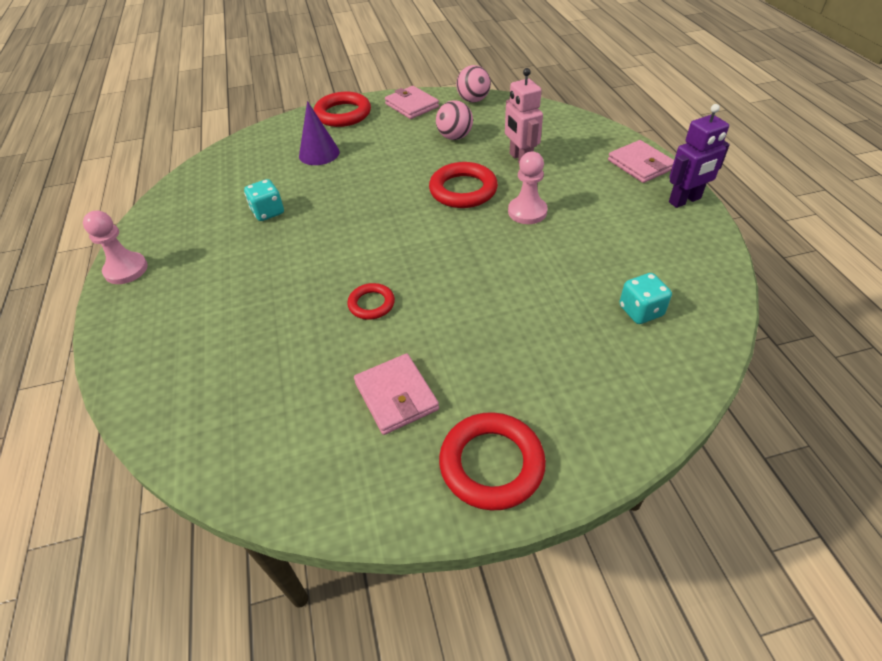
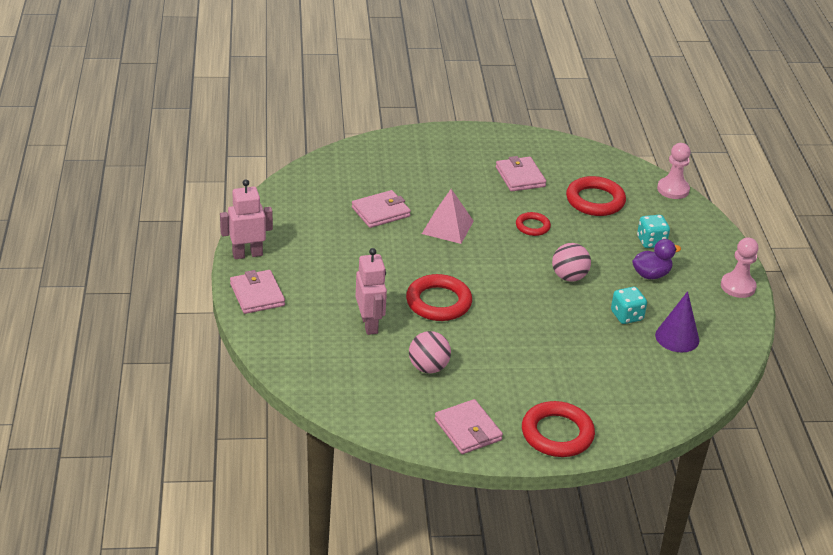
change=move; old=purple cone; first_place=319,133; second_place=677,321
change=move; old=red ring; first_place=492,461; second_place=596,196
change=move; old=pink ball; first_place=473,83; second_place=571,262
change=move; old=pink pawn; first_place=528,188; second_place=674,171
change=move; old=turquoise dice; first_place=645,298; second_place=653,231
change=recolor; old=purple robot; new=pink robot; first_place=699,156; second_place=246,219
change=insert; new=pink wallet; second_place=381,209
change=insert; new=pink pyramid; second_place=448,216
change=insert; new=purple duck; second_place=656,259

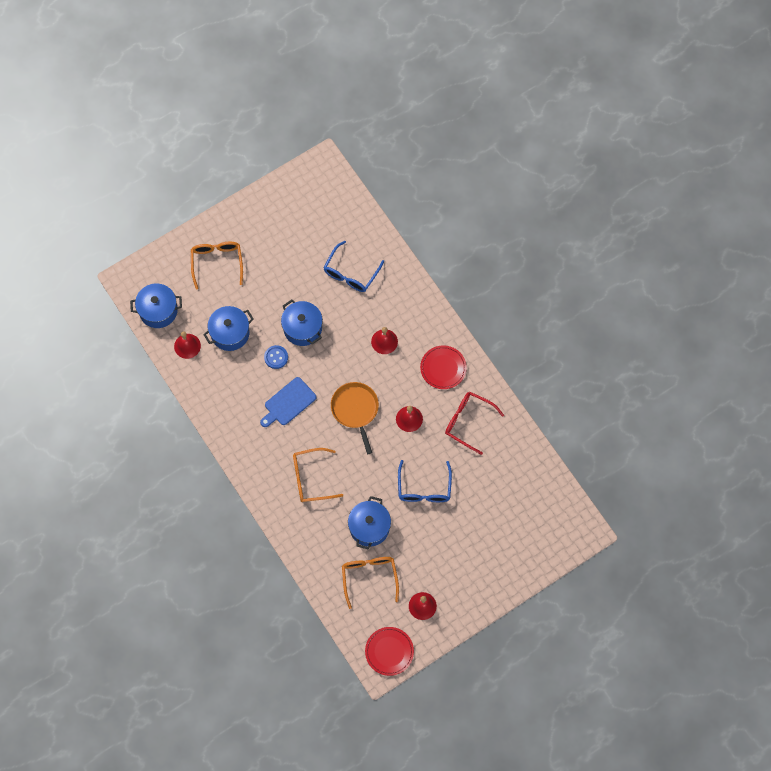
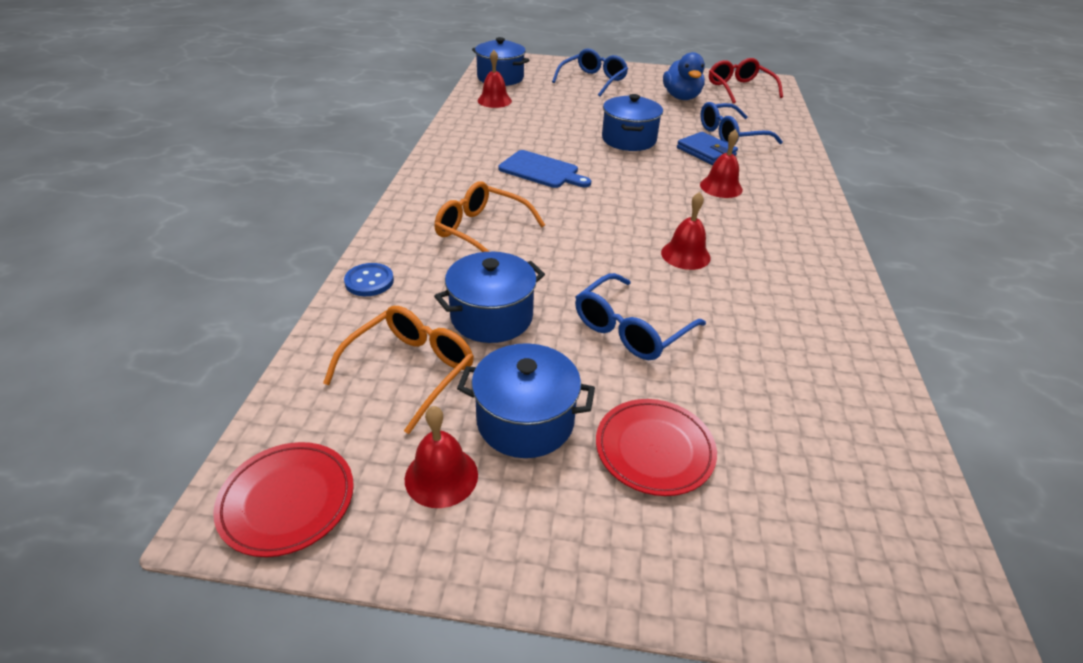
change=recolor; old=orange glasses; new=blue glasses; first_place=217,266; second_place=590,72
change=move; old=blue pot; first_place=228,328; second_place=526,400
change=rotate; old=blue cutting board; first_place=288,402; second_place=544,169; degrees=-150
change=move; old=blue button; first_place=276,357; second_place=369,279
change=delete; old=orange pan; first_place=355,418
change=move; old=red plate; first_place=443,367; second_place=656,447
change=move; old=red glasses; first_place=474,423; second_place=746,80
change=insert; new=blue duck; second_place=684,76
change=insert; new=blue wallet; second_place=707,148

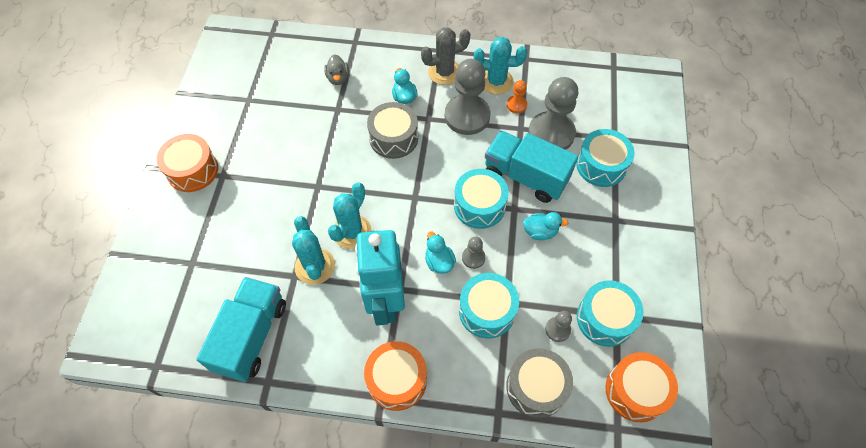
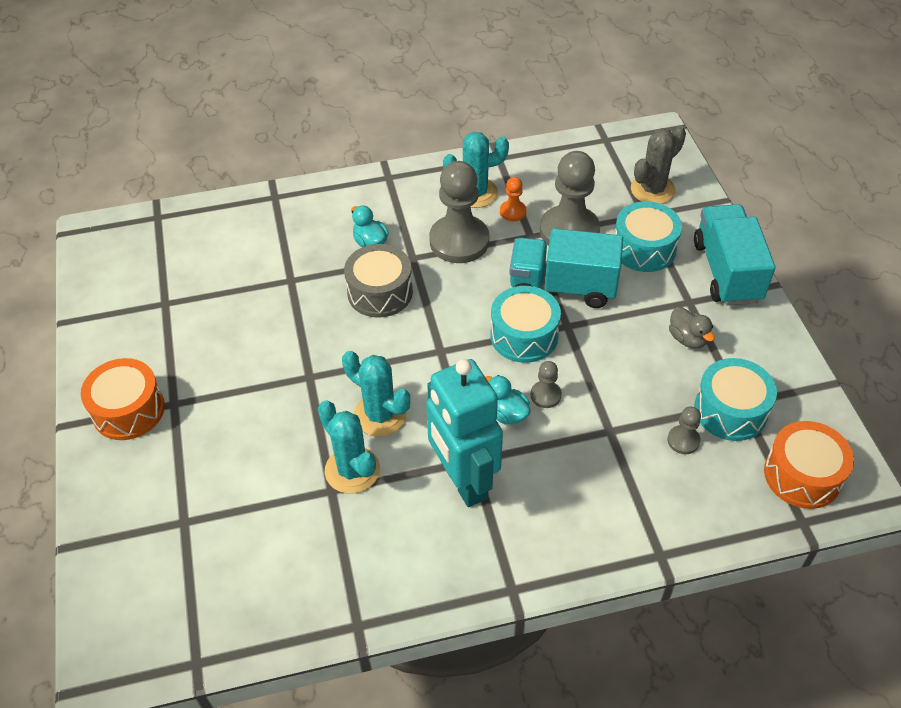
change=move; old=turquoise truck; first_place=241,329; second_place=734,255
change=move; old=grey duck; first_place=336,69; second_place=692,328
change=rotate; old=turquoise cactus; first_place=350,215; second_place=376,394; degrees=-60
change=delete; old=orange drum; first_place=395,376
change=move; old=grey cactus; first_place=445,56; second_place=658,164
change=delete; old=turquoise drum; first_place=489,306
change=delete; old=grey drum; first_place=539,383
change=delete; old=turquoise duck; first_place=545,226

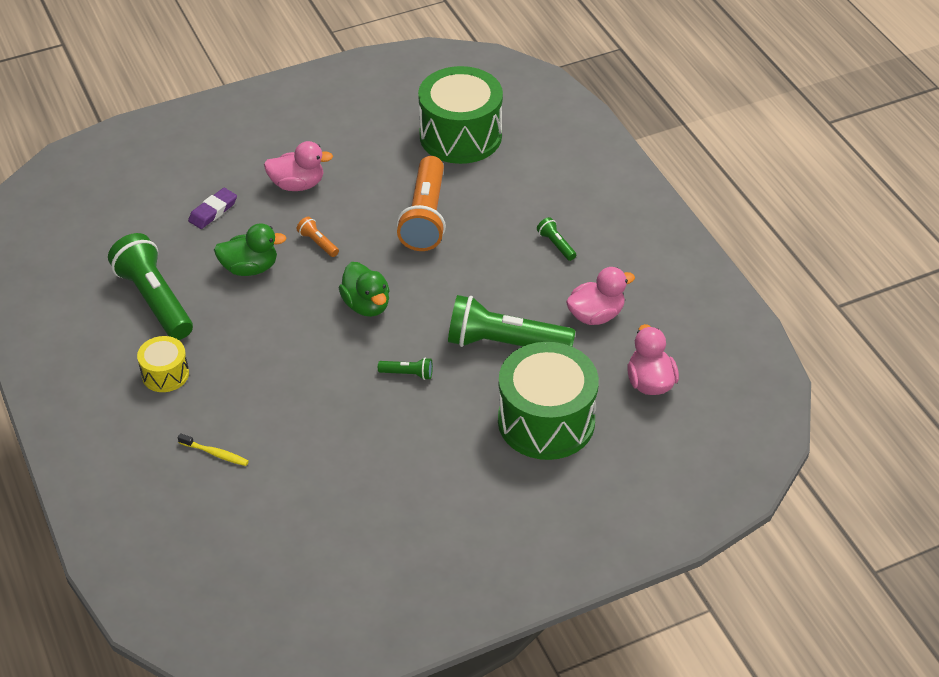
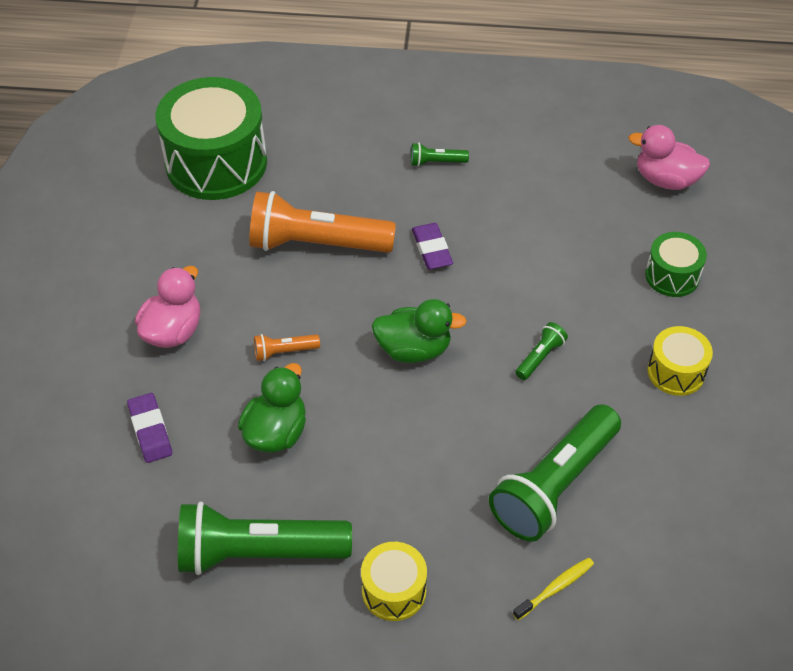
change=rotate; old=orange flashlight; first_place=421,203; second_place=322,222; degrees=150
change=move; old=green flashlight; first_place=512,321; second_place=555,473
change=resize; old=green drum; first_place=548,401; second_place=676,264; factor=0.5
change=delete; old=pink duck; first_place=600,296
change=insert; new=purple eraser; second_place=432,246
change=insert; new=yellow drum; second_place=680,361

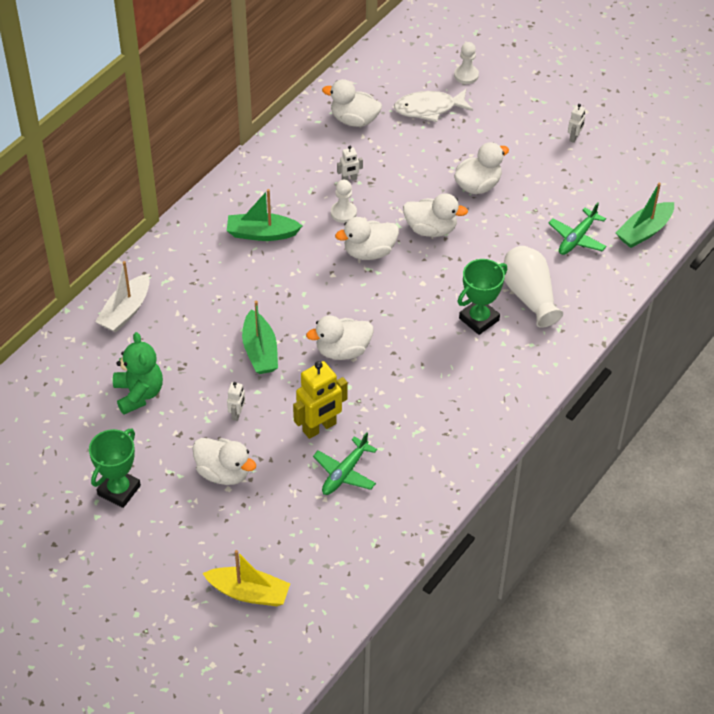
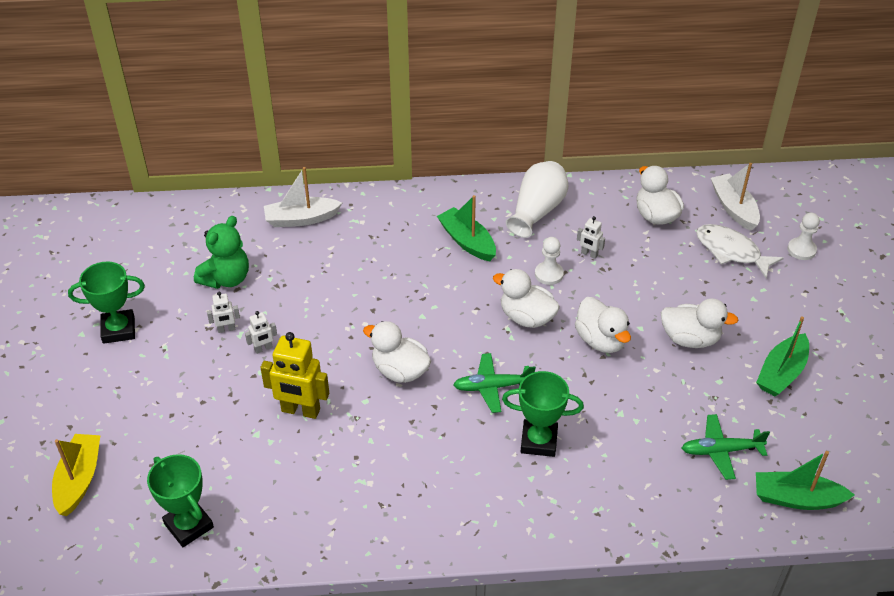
change=delete; old=white duck; first_place=224,461
change=rotate; old=yellow boat; first_place=247,578; second_place=76,475; degrees=-150
change=move; old=green boat; first_place=260,337; second_place=782,356
change=move; old=green plane; first_place=345,463; second_place=494,383
change=move; old=white vase; first_place=532,287; second_place=537,199
change=move; old=white robot; first_place=576,123; second_place=223,312
change=insert; new=green trophy; second_place=180,500
change=insert; new=white boat; second_place=735,197

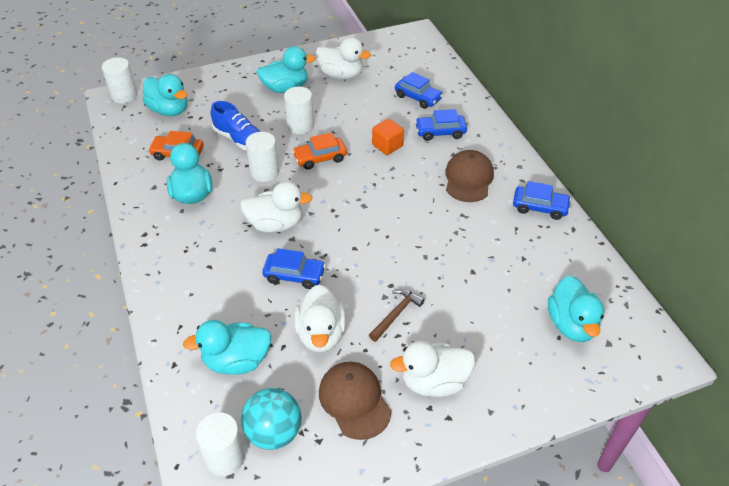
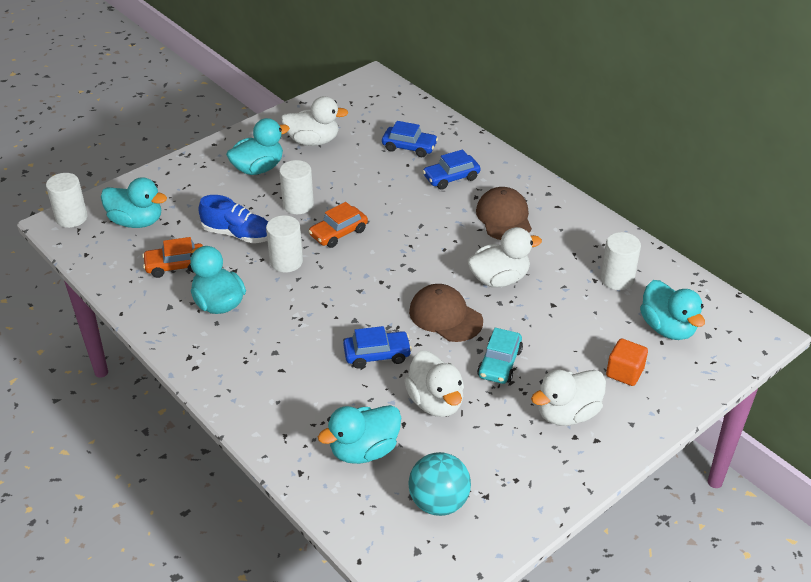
change=move; old=white cylinder; first_place=220,444; second_place=620,261
change=move; old=white duck; first_place=276,207; second_place=504,257
change=move; old=brown cap; first_place=355,401; second_place=446,313
change=replace; old=brown hammer; new=turquoise car; first_place=397,315; second_place=500,356
change=move; old=orange cube; first_place=388,137; second_place=627,362
change=delete; old=blue car; first_place=542,200

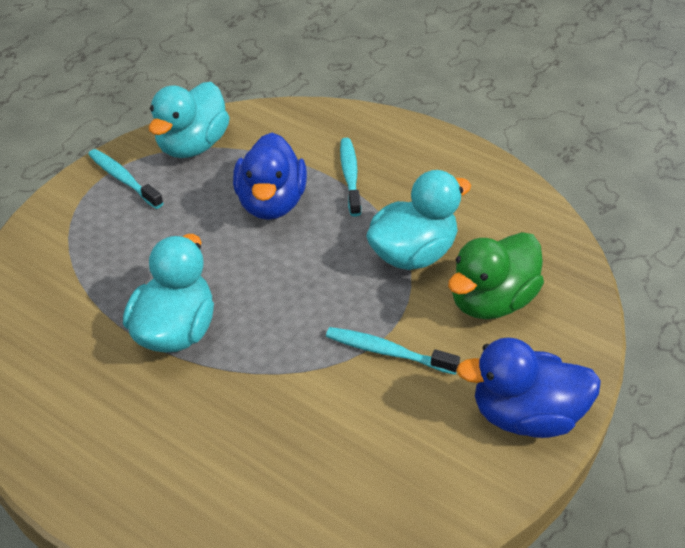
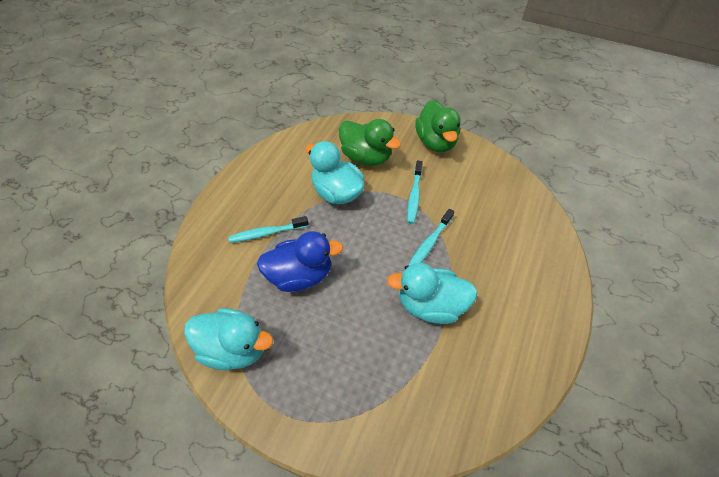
change=move; old=turquoise toothbrush; first_place=126,179; second_place=431,237
change=recolor; old=blue duck; new=green duck; first_place=528,387; second_place=438,126

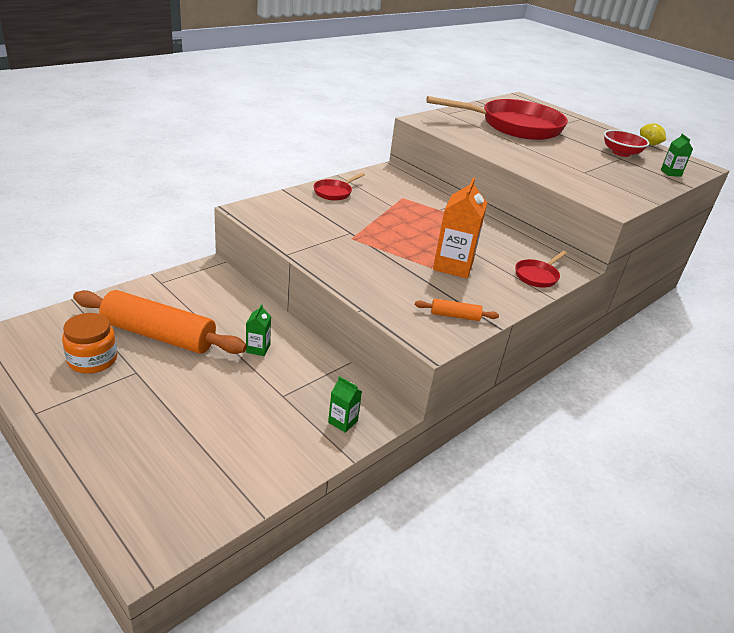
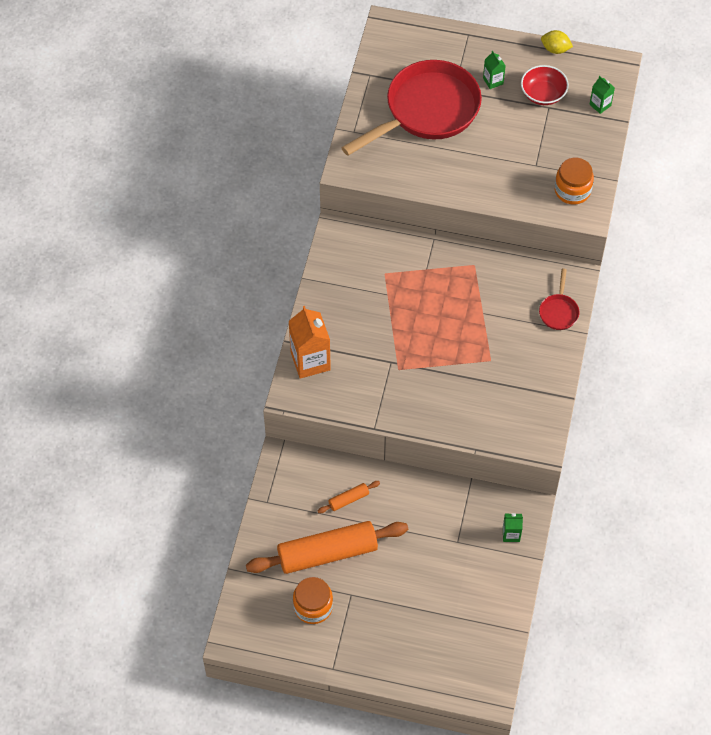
change=move; old=green carton; first_place=258,330; second_place=494,70
change=delete; old=red pan; first_place=339,187
change=move; old=orange rolling pin; first_place=457,310; second_place=349,497
change=move; old=orange carton; first_place=460,227; second_place=310,342
change=insert; new=orange jar; second_place=574,181

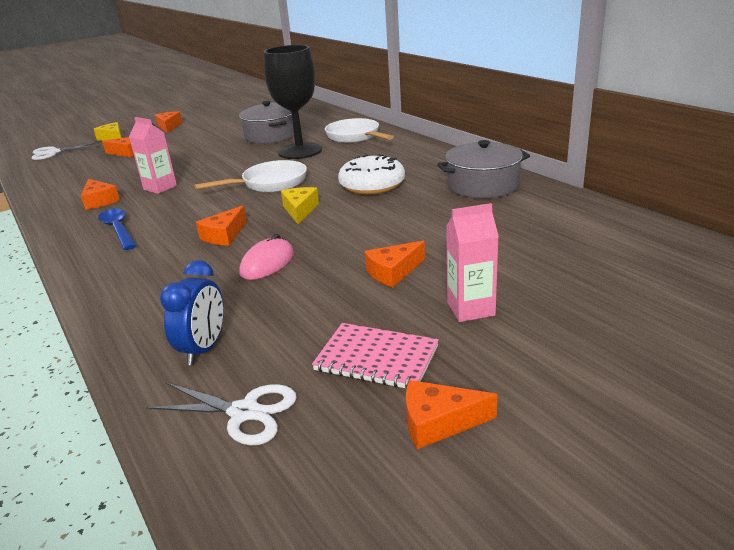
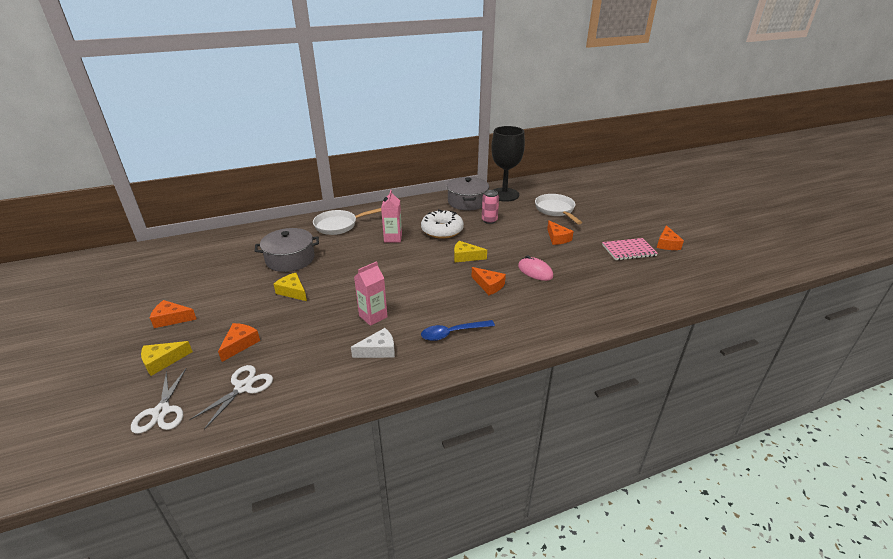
change=recolor; old=orange cheese; new=white cheese; first_place=100,194; second_place=373,343
change=move; old=white scissors; first_place=221,414; second_place=231,397
change=delete; old=blue clock; first_place=192,312
change=move; old=white pan; first_place=250,176; second_place=558,209
change=move; old=black goblet; first_place=293,102; second_place=508,164
change=rotate; old=pink notebook; first_place=375,355; second_place=630,249; degrees=45
change=move; old=pink carton; first_place=472,262; second_place=391,216
change=insert; new=yellow cheese; second_place=290,287
change=insert; new=pink can; second_place=490,207

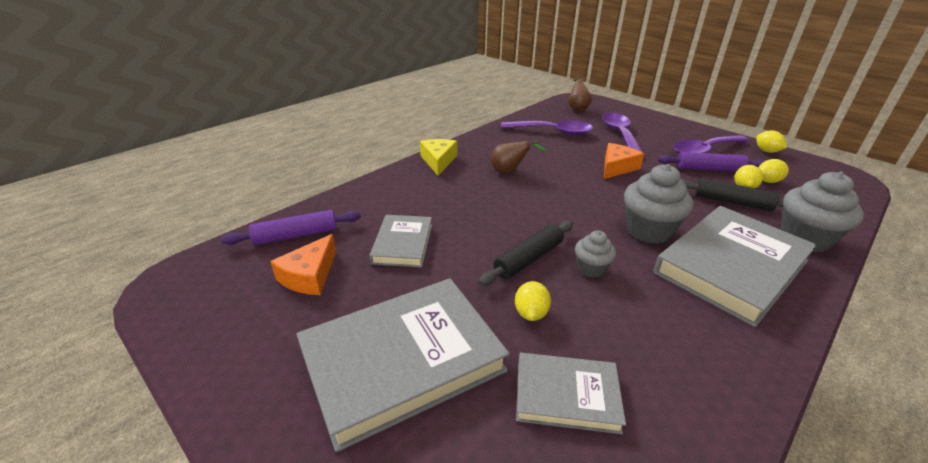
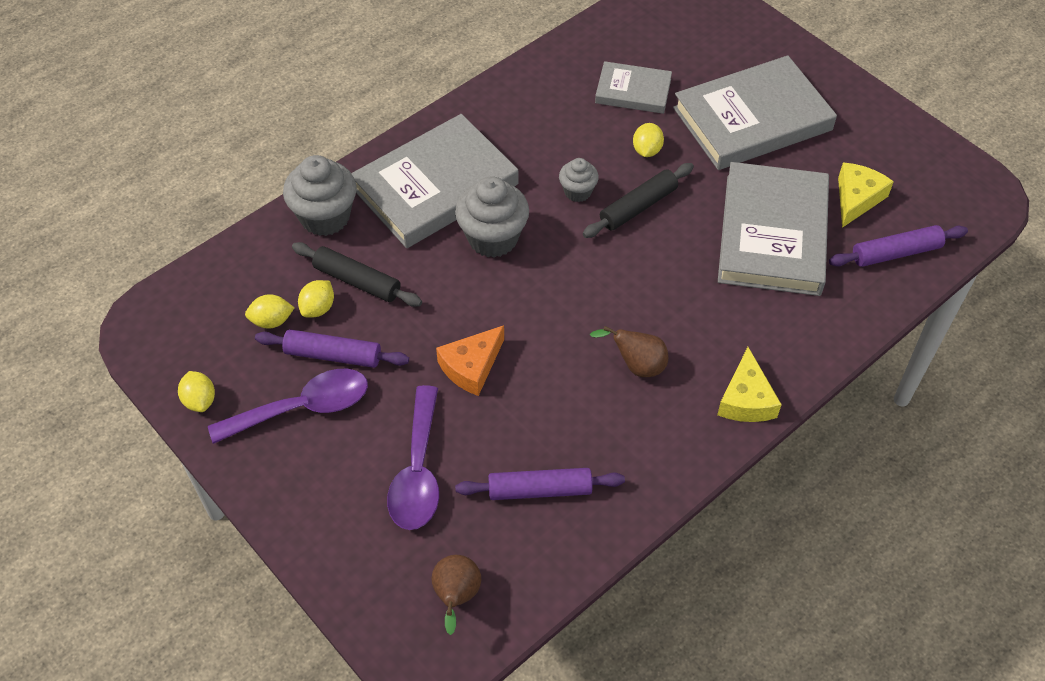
change=recolor; old=orange cheese; new=yellow cheese; first_place=303,264; second_place=866,195
change=resize; old=grey book; first_place=400,241; second_place=773,229; factor=1.86
change=replace; old=purple spoon; new=purple rolling pin; first_place=547,127; second_place=540,484

